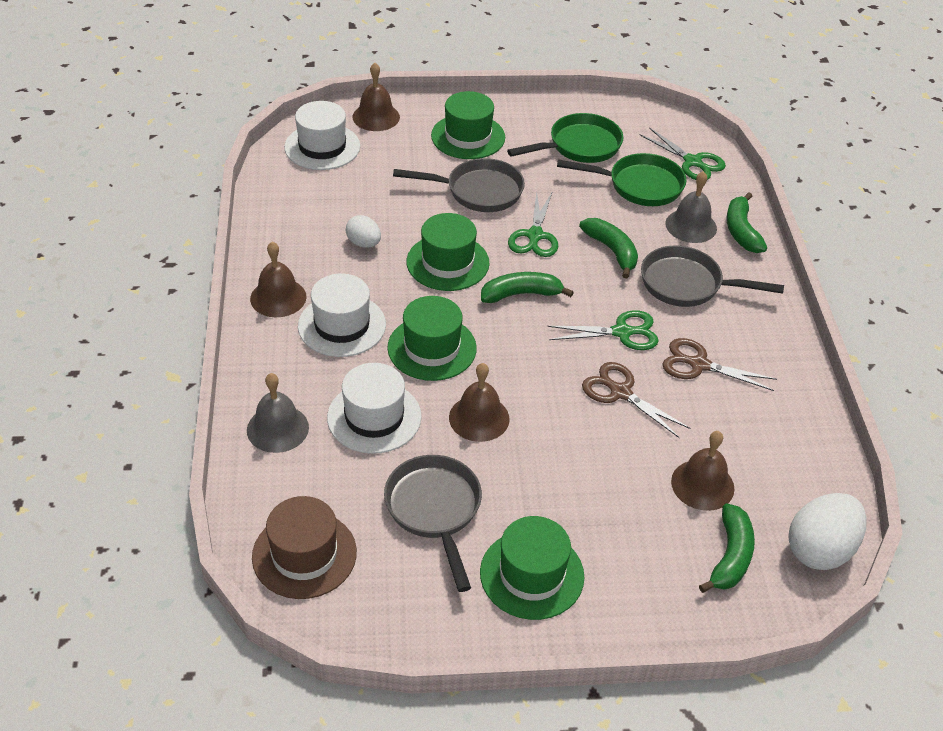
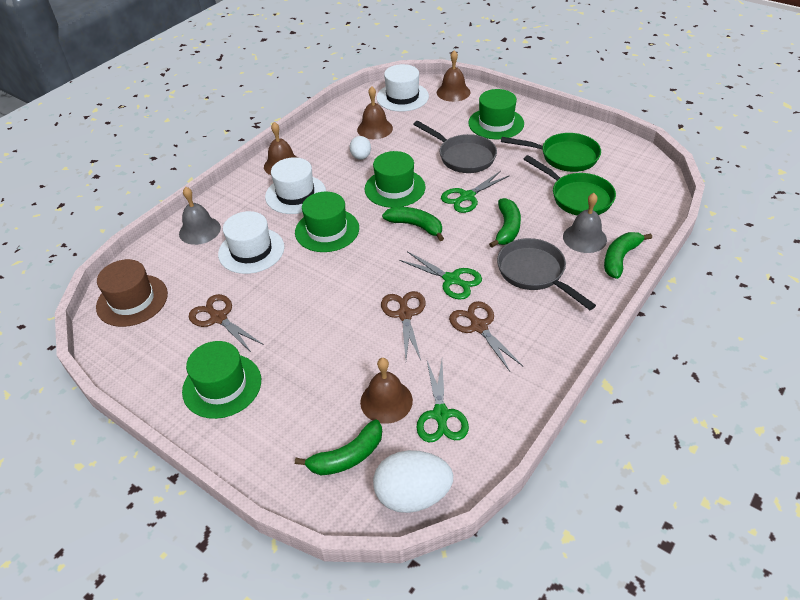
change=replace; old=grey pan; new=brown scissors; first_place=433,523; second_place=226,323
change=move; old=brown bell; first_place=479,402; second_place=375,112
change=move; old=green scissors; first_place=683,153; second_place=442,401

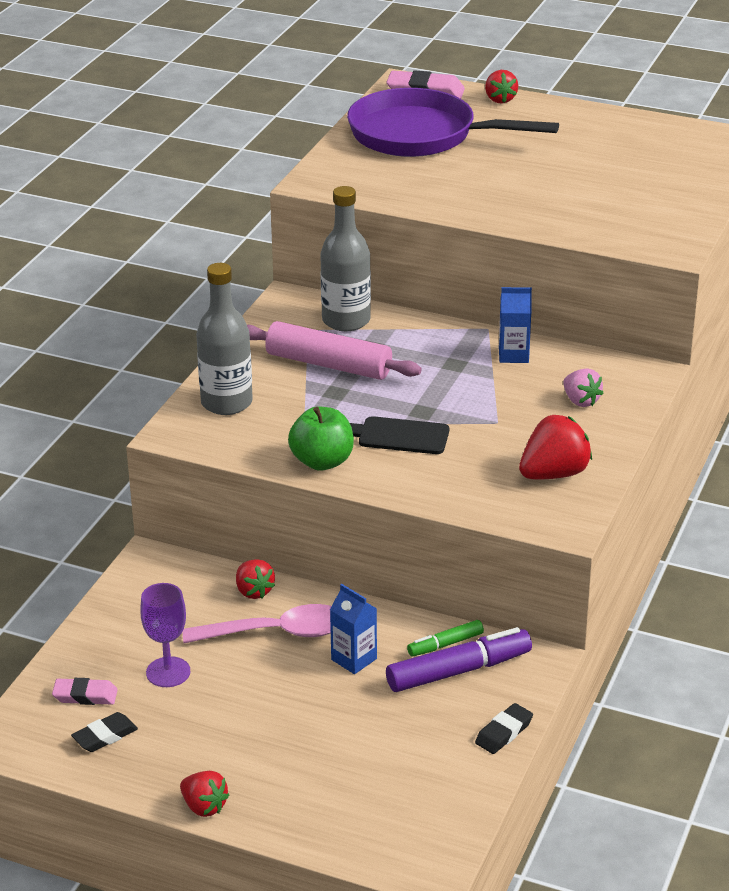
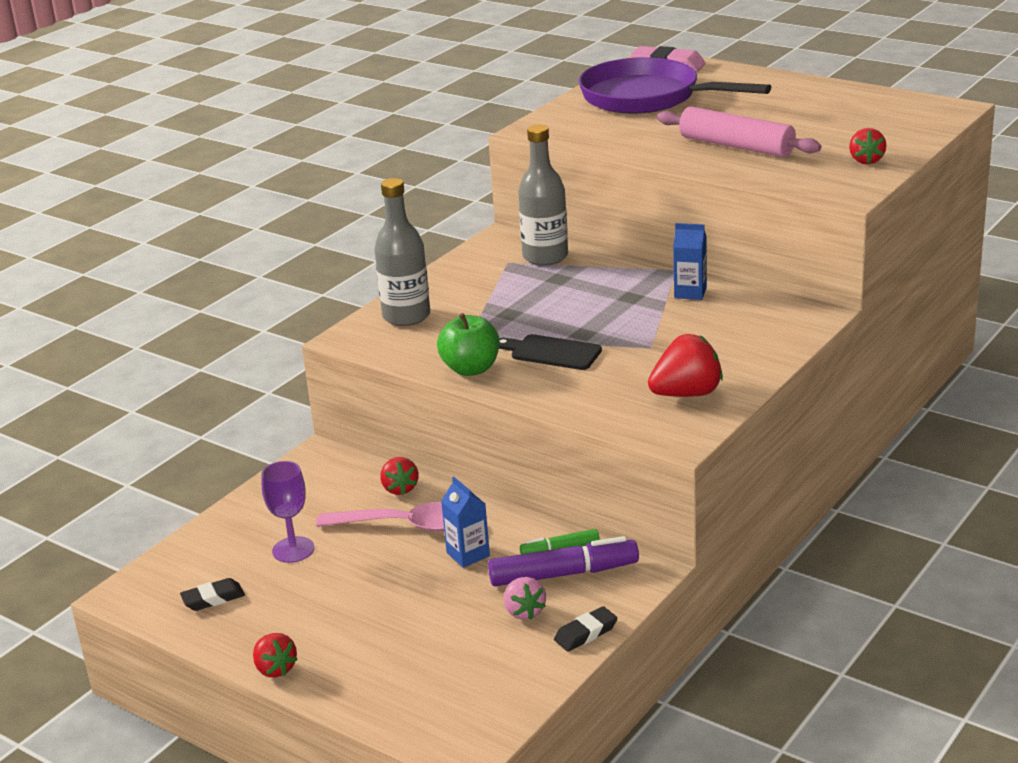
change=delete; old=pink eraser; first_place=85,691
change=move; old=pink rolling pin; first_place=334,350; second_place=739,131
change=move; old=red strawberry; first_place=501,87; second_place=868,146
change=move; old=pink strawberry; first_place=583,387; second_place=525,598

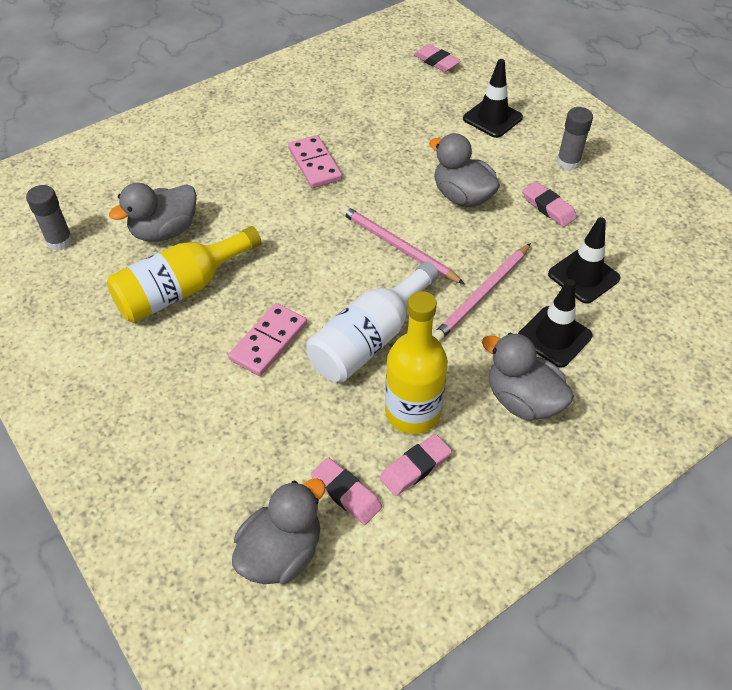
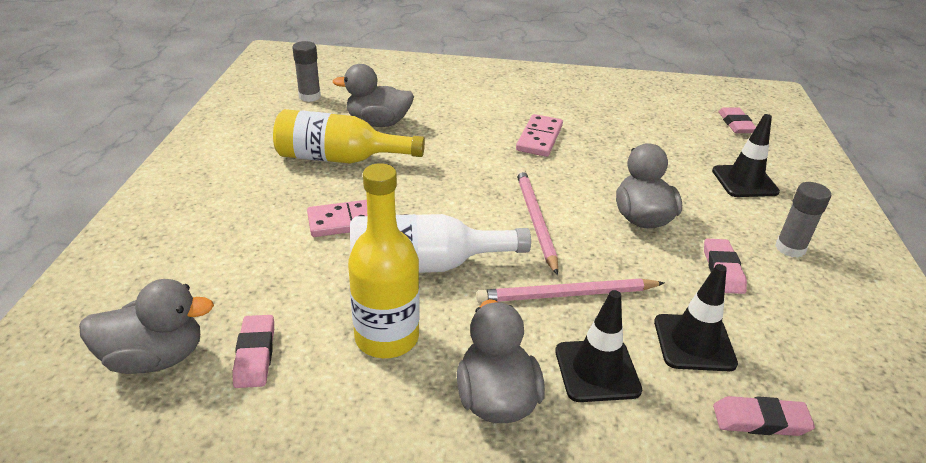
change=move; old=pink eraser; first_place=416,465; second_place=764,416

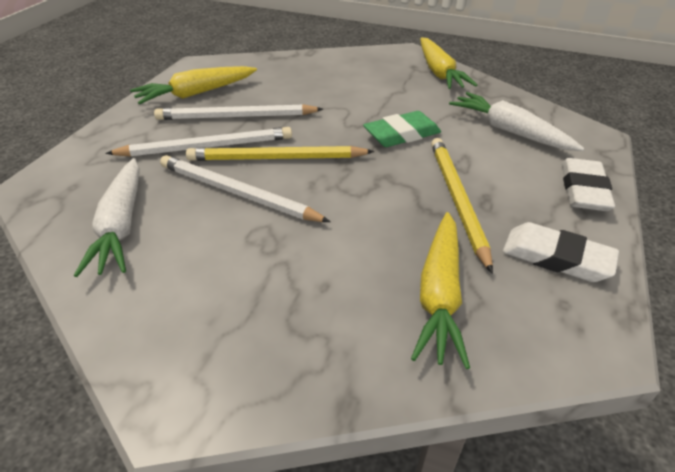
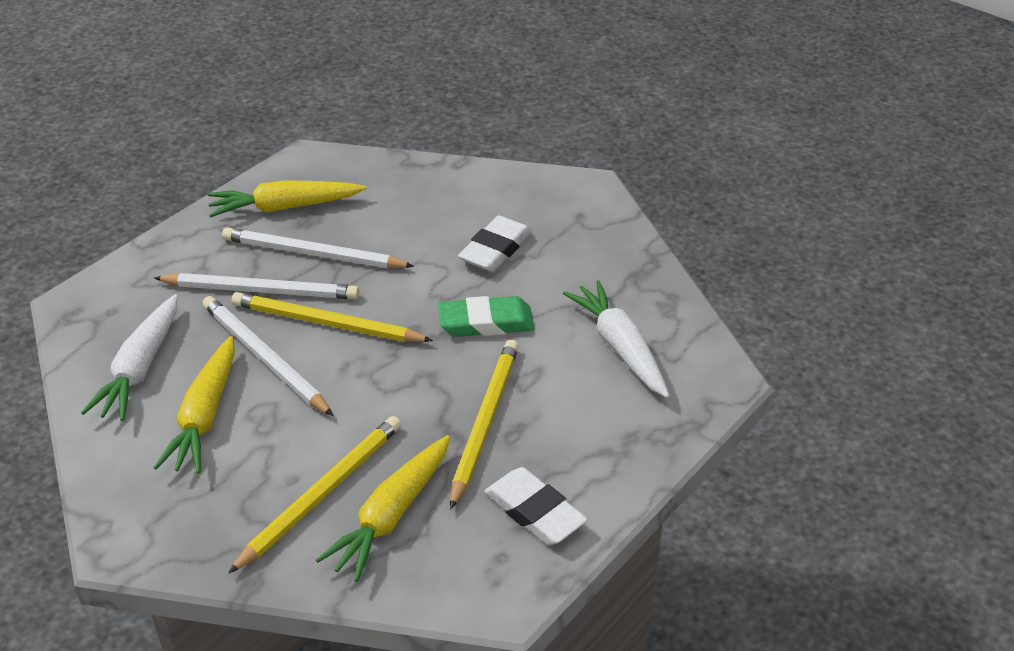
change=move; old=yellow carrot; first_place=448,63; second_place=194,404
change=move; old=white eraser; first_place=588,184; second_place=495,244
change=insert; new=yellow pencil; second_place=314,495

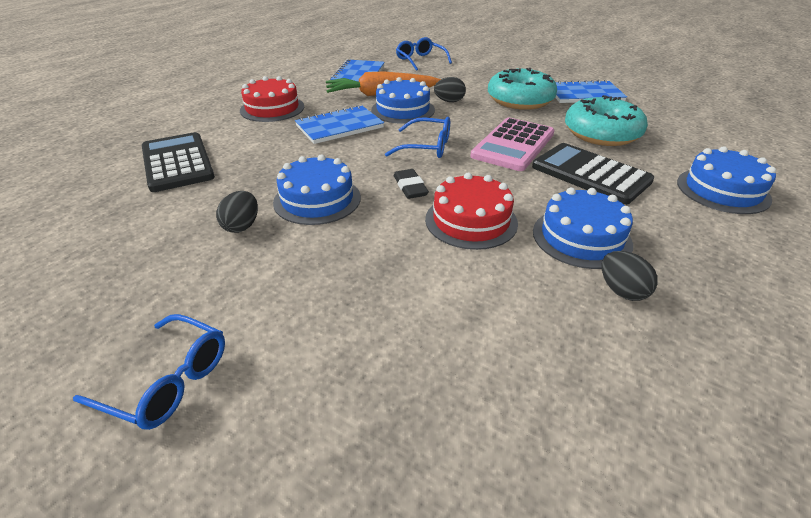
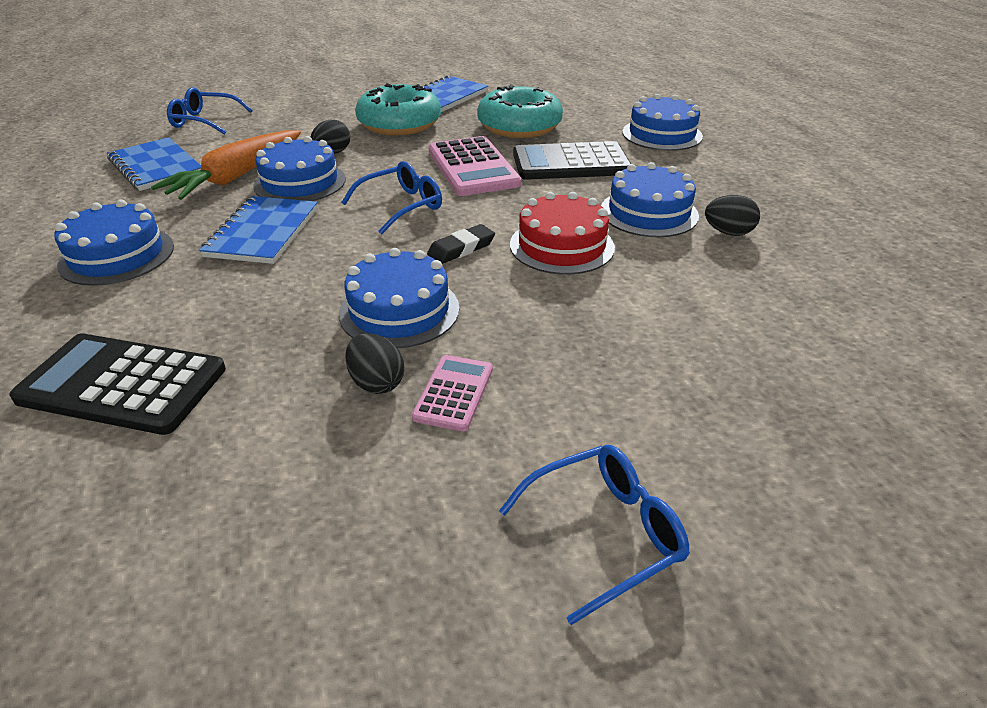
change=recolor; old=red cake; new=blue cake; first_place=272,99; second_place=114,243
change=rotate; old=black eraser; first_place=411,184; second_place=461,244; degrees=-60
change=insert; new=pink calculator; second_place=452,393

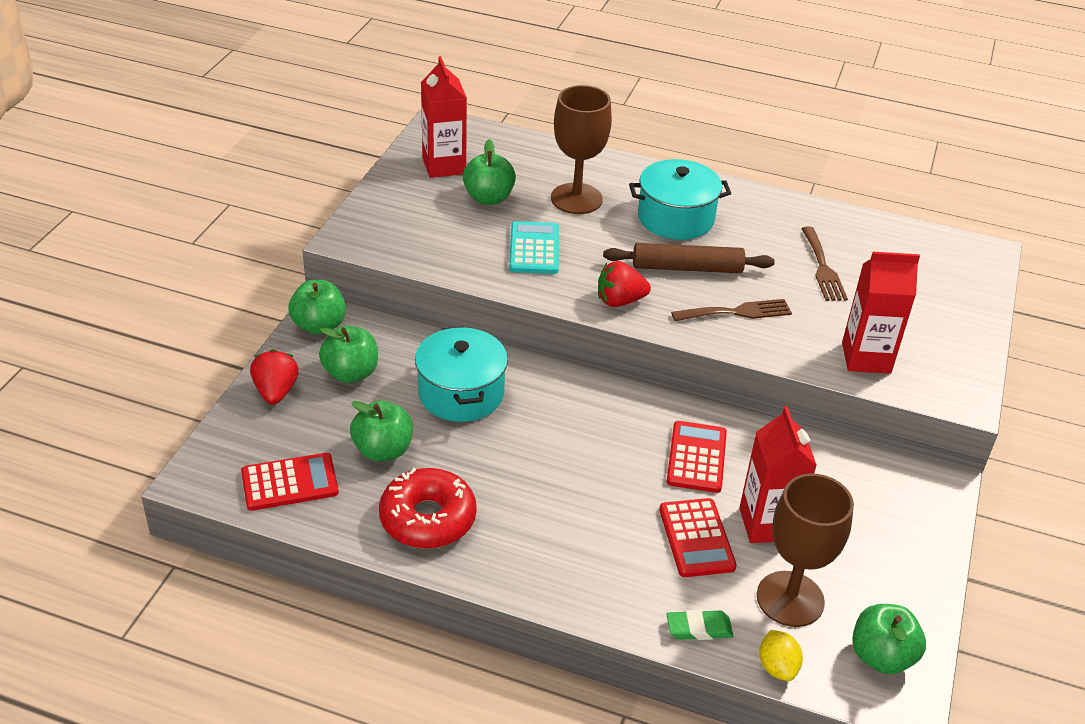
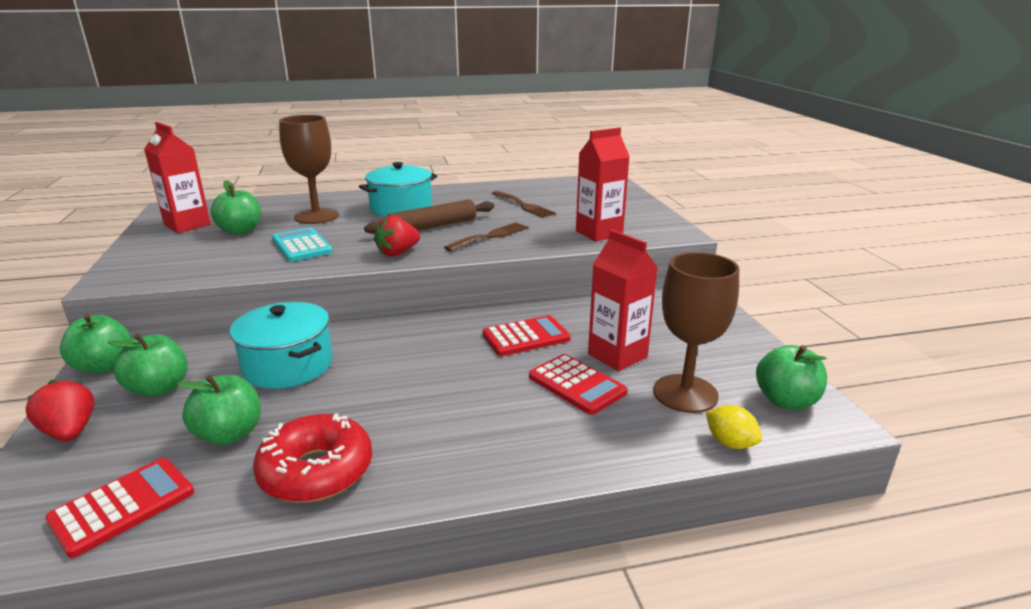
change=delete; old=green eraser; first_place=699,625
change=rotate; old=red calculator; first_place=697,457; second_place=526,335; degrees=90

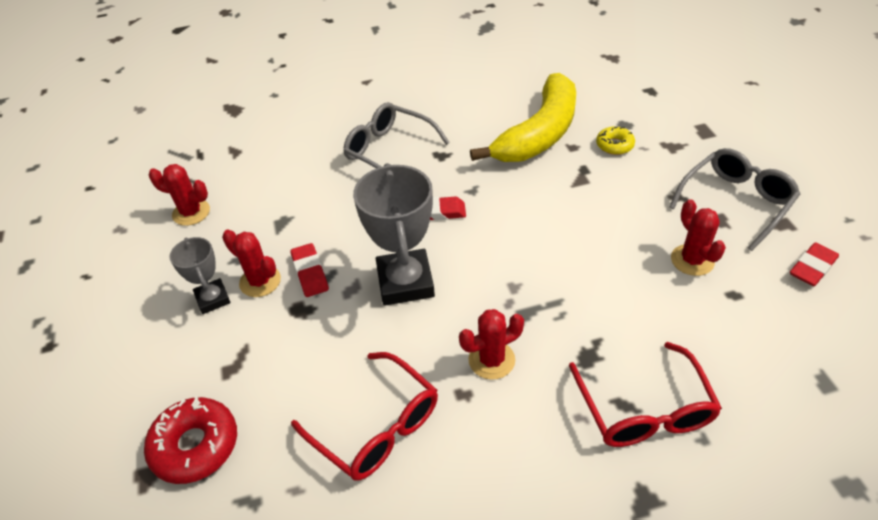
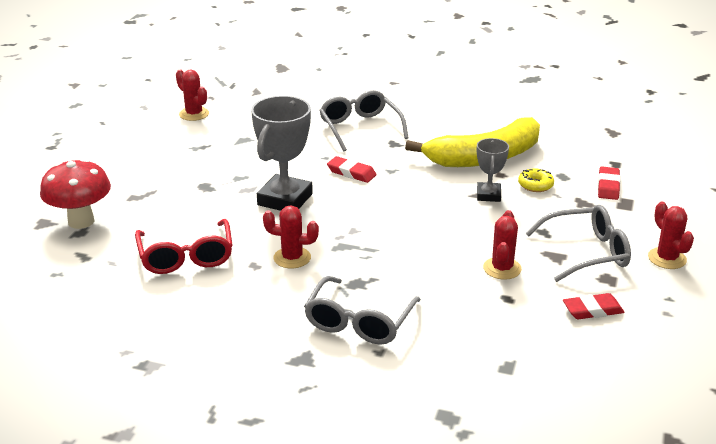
change=replace; old=red donut; new=red mushroom; first_place=190,440; second_place=75,194
change=move; old=grey trophy; first_place=200,275; second_place=493,170
change=move; old=red cactus; first_place=251,263; second_place=671,235
change=move; old=red eraser; first_place=309,270; second_place=609,183
change=recolor; old=red glasses; new=grey glasses; first_place=645,394; second_place=362,310

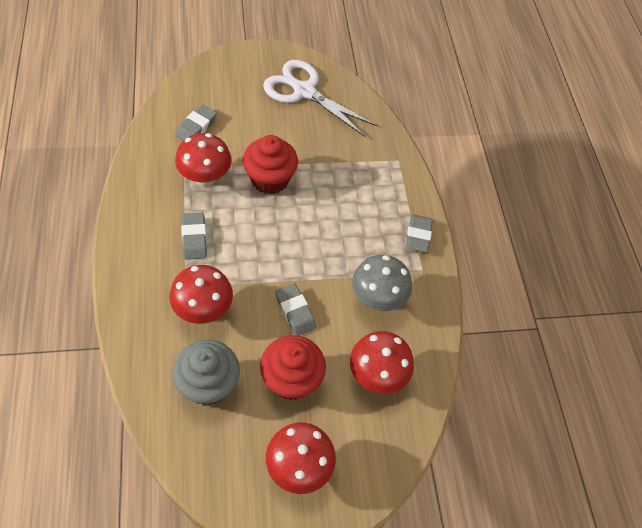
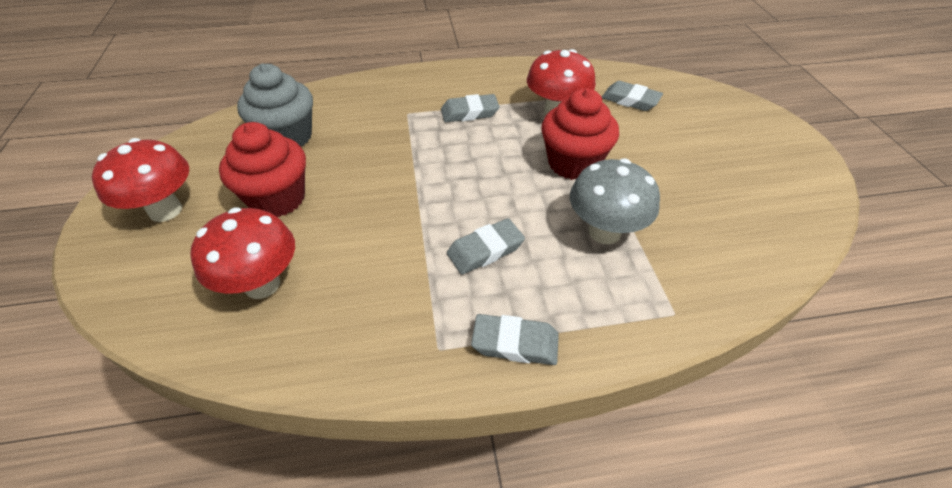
change=delete; old=red mushroom; first_place=201,294
change=delete; old=white scissors; first_place=320,99
change=move; old=grey eraser; first_place=295,309; second_place=486,246
change=move; old=grey mushroom; first_place=382,283; second_place=615,201

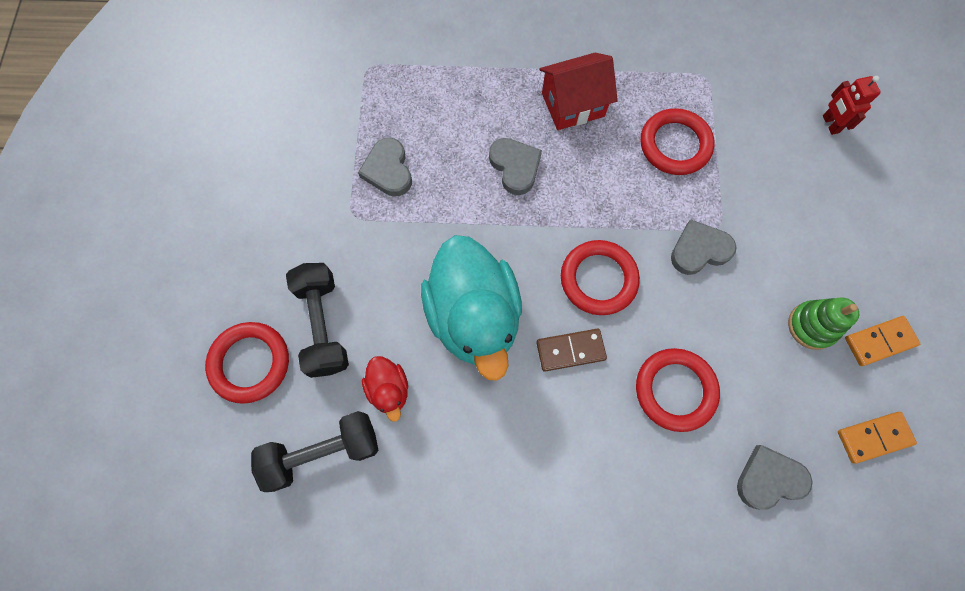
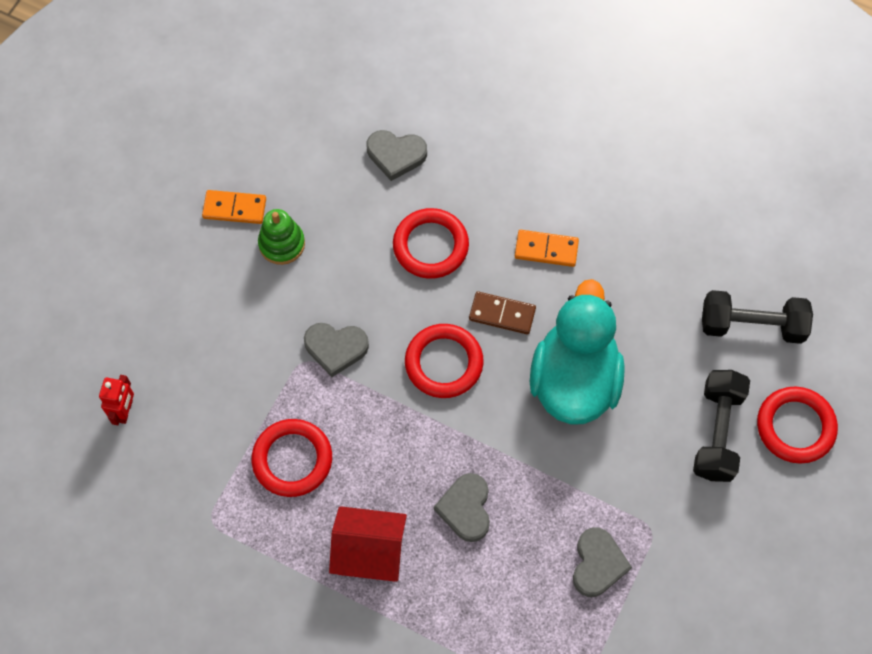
change=delete; old=red duck; first_place=385,389
change=move; old=orange domino; first_place=877,437; second_place=547,248

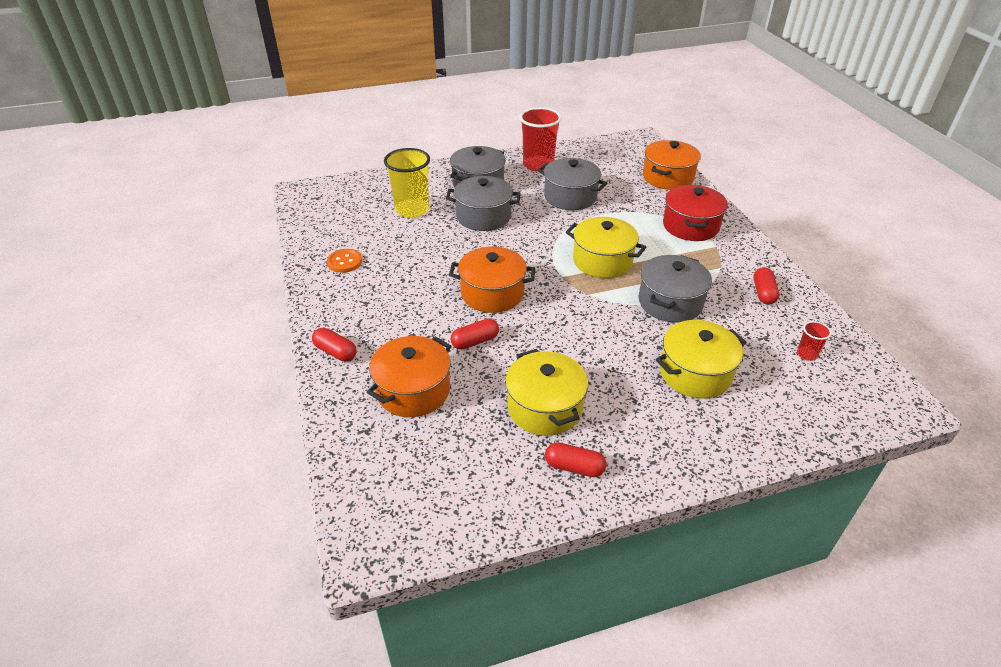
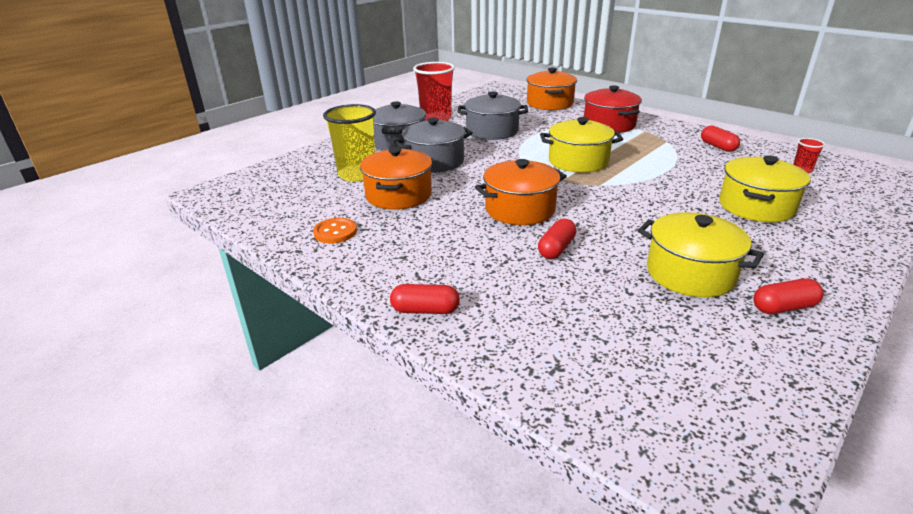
change=move; old=orange pot; first_place=409,376; second_place=396,178
change=delete; old=grey pot; first_place=675,289

